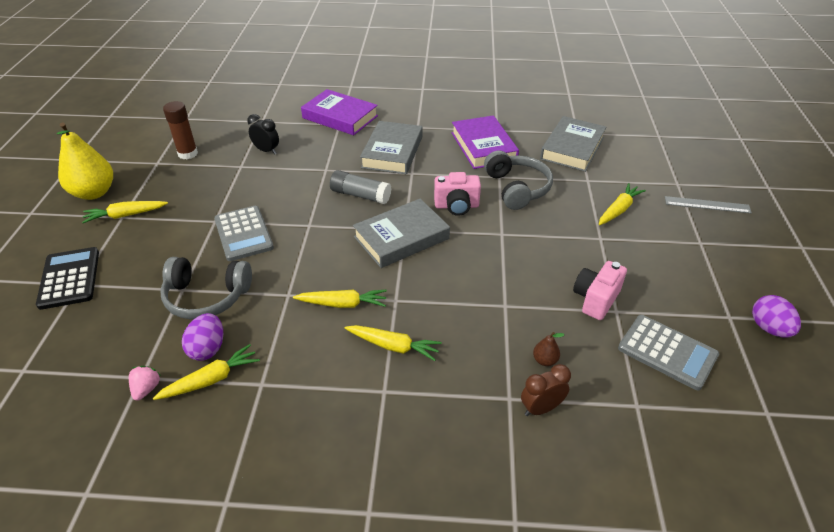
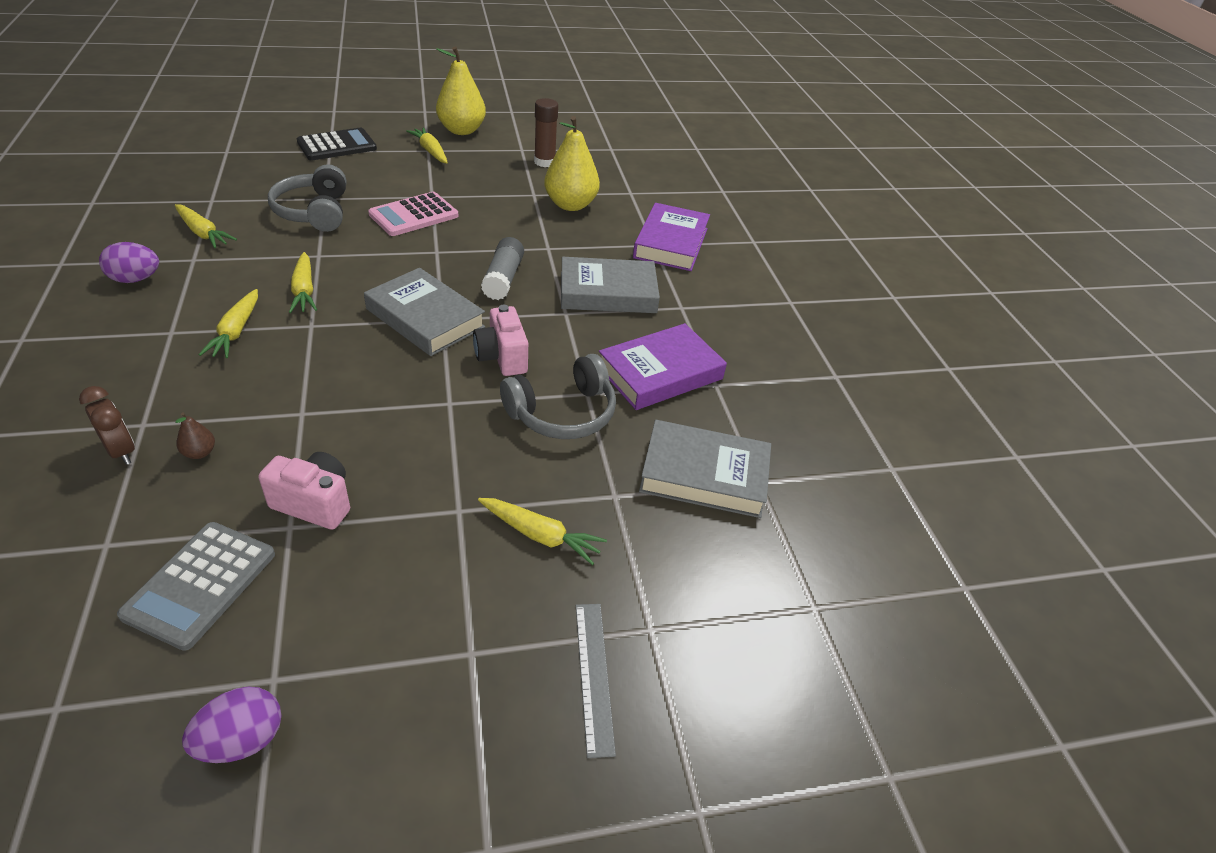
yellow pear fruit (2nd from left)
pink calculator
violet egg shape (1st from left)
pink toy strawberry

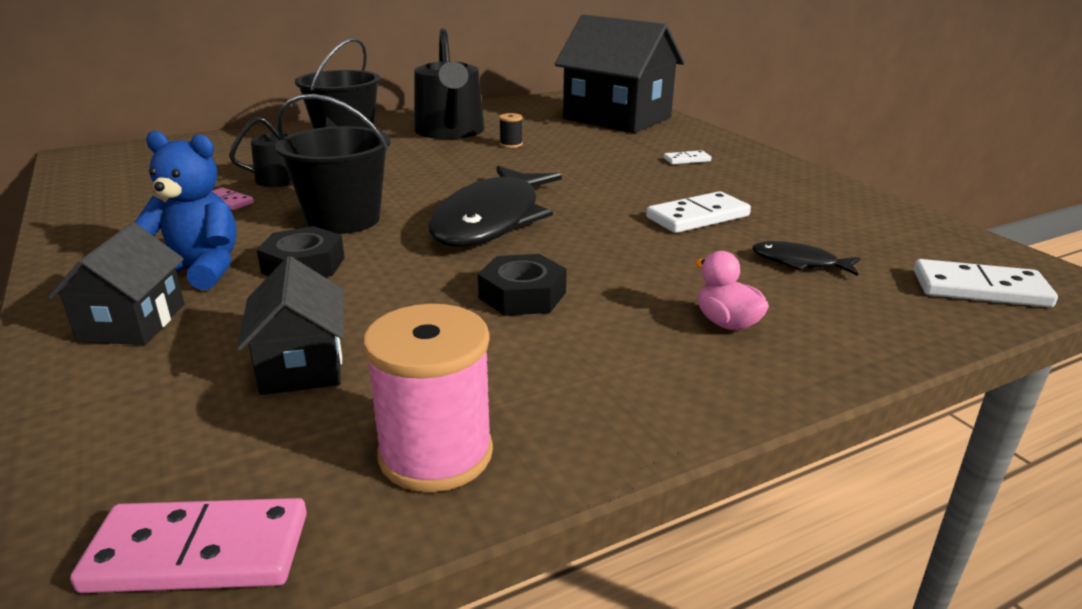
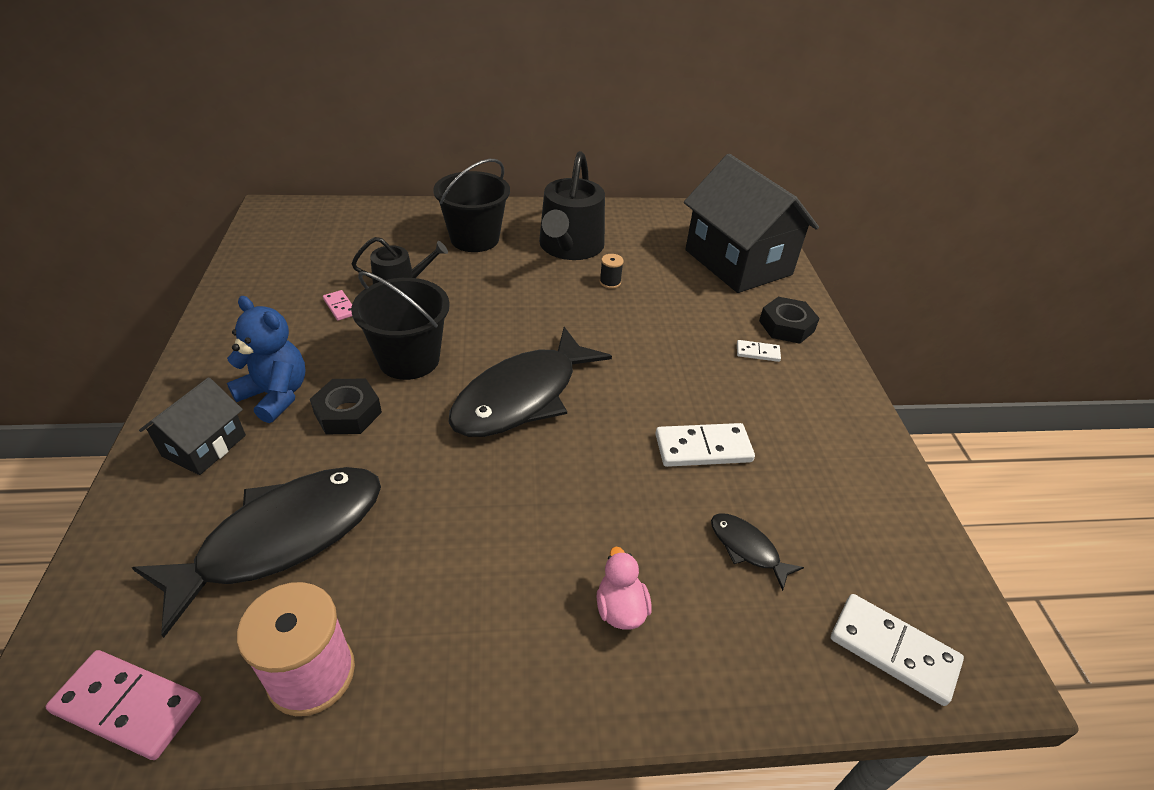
black hex nut (2nd from left)
black fish figure (1st from left)

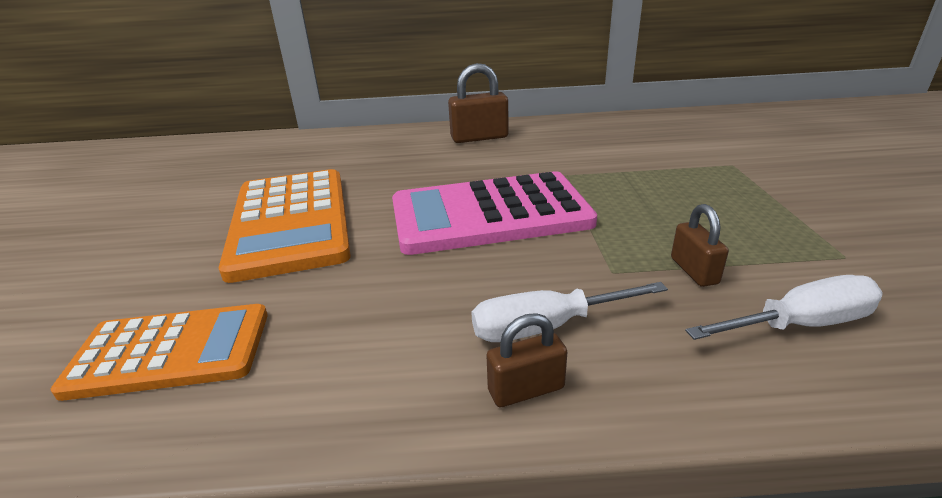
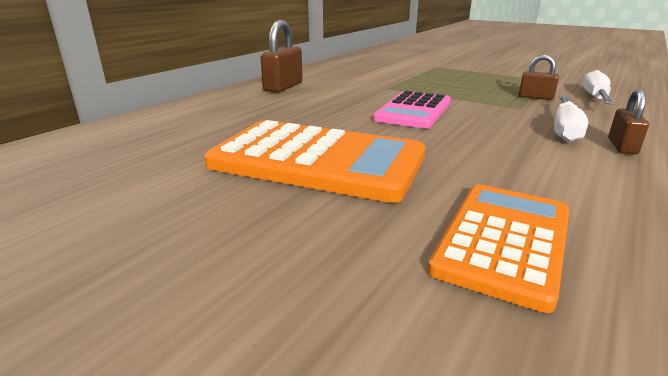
pink calculator

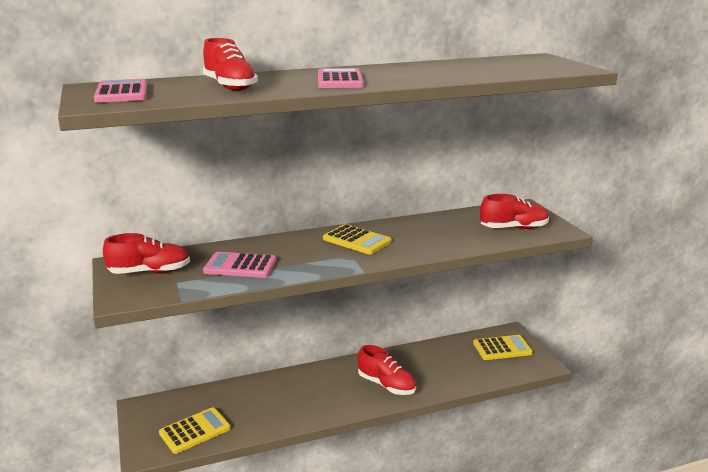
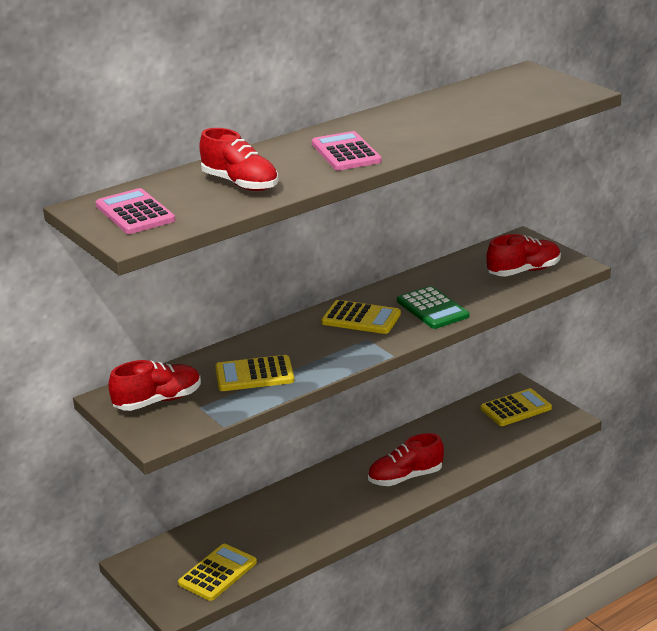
yellow calculator (2nd from left)
scarlet sneaker (3rd from left)
green calculator

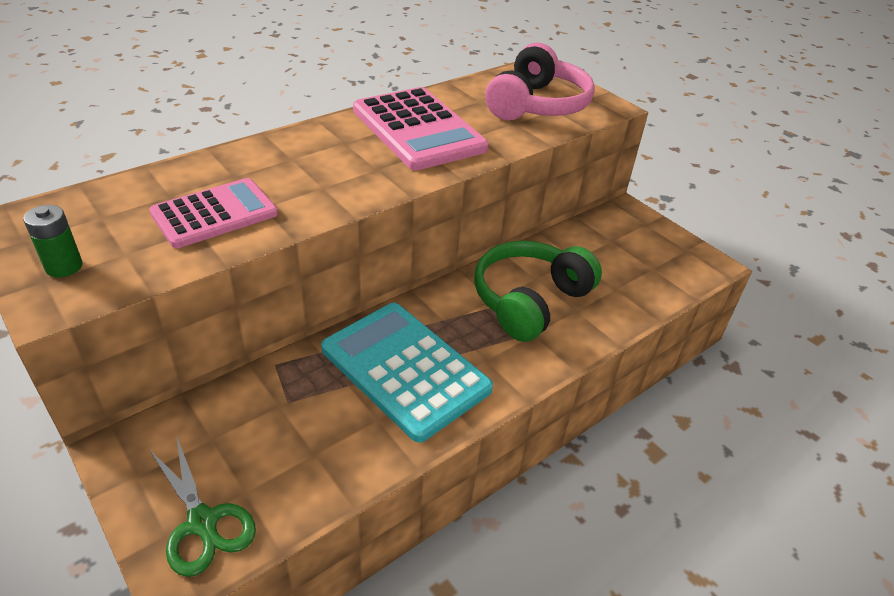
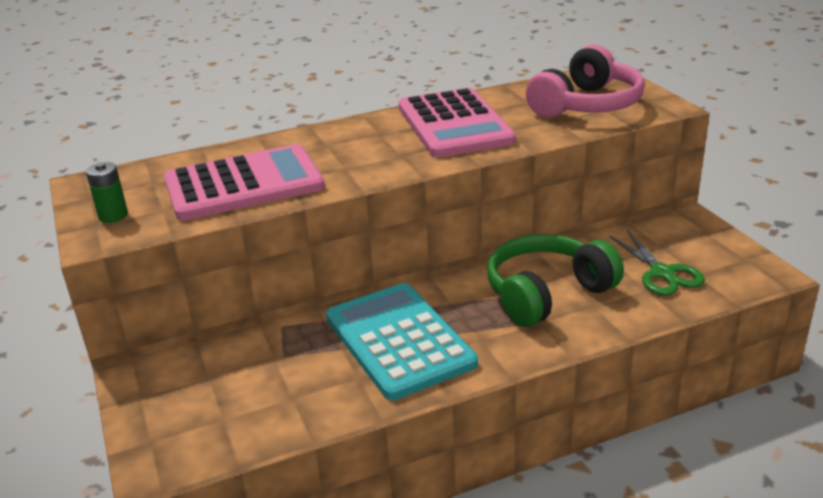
pink calculator (1st from left)
green pair of scissors

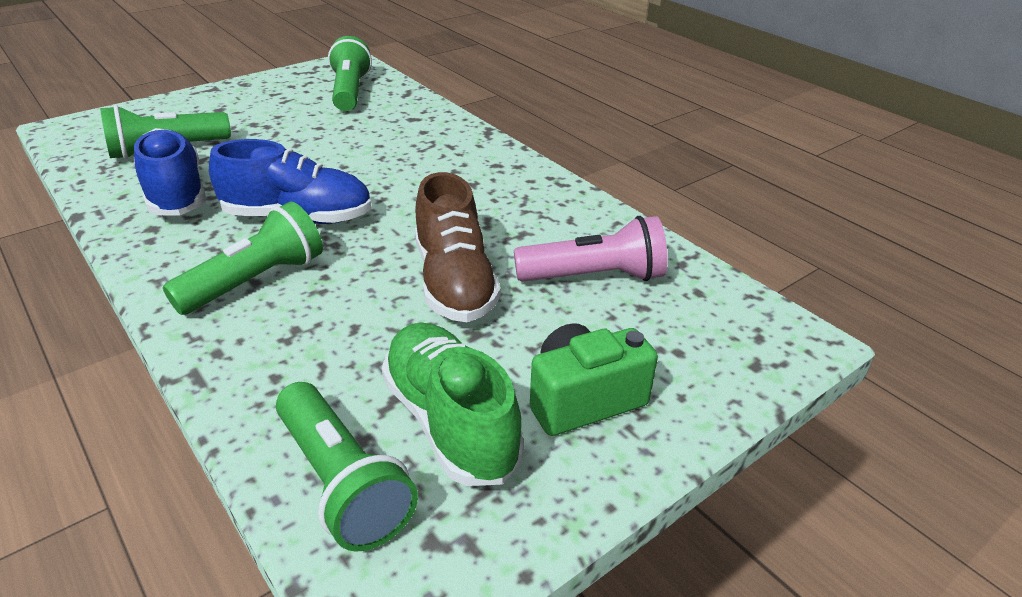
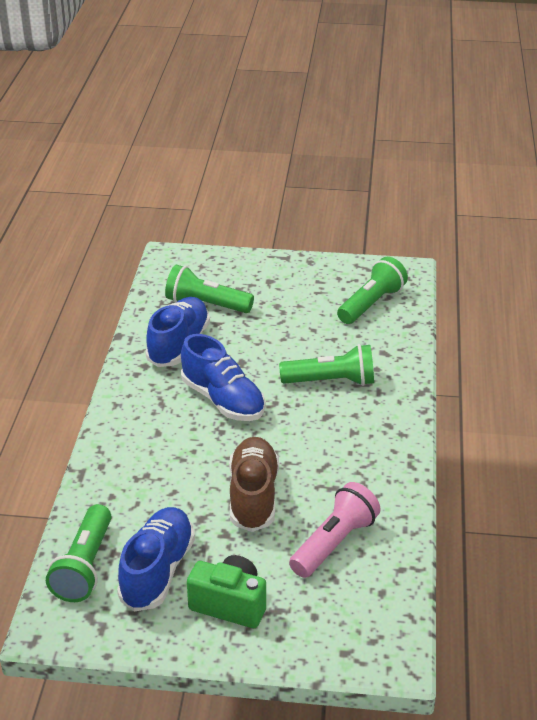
dark brown sneaker
green flashlight (3rd from left)
pink flashlight
blue sneaker (1st from left)

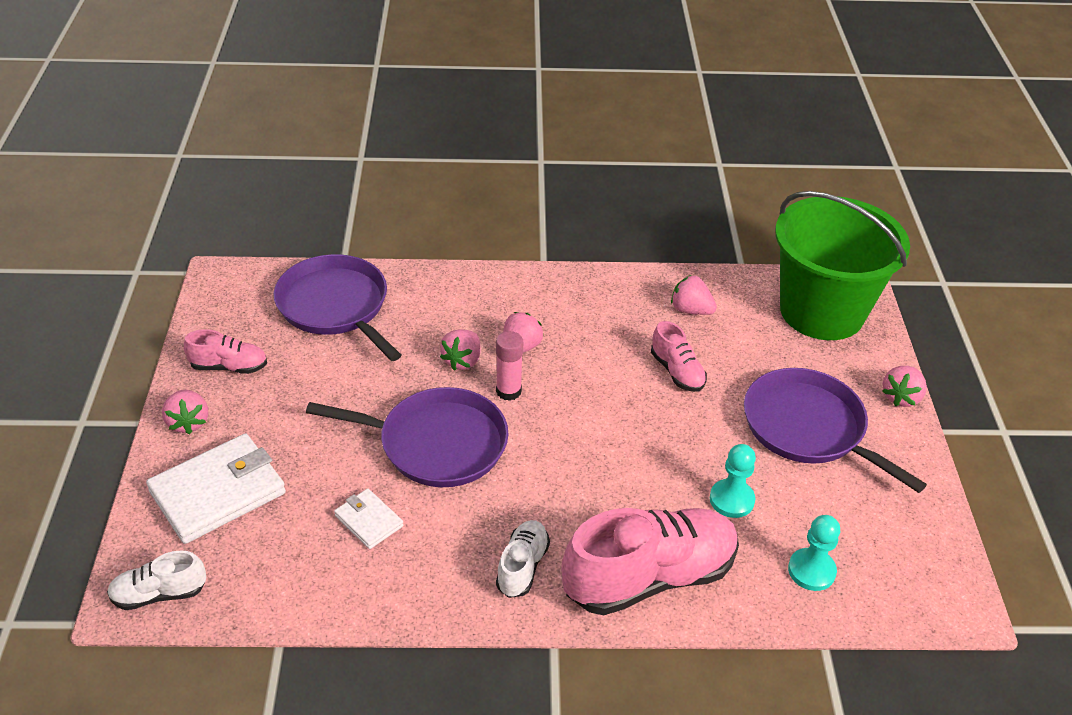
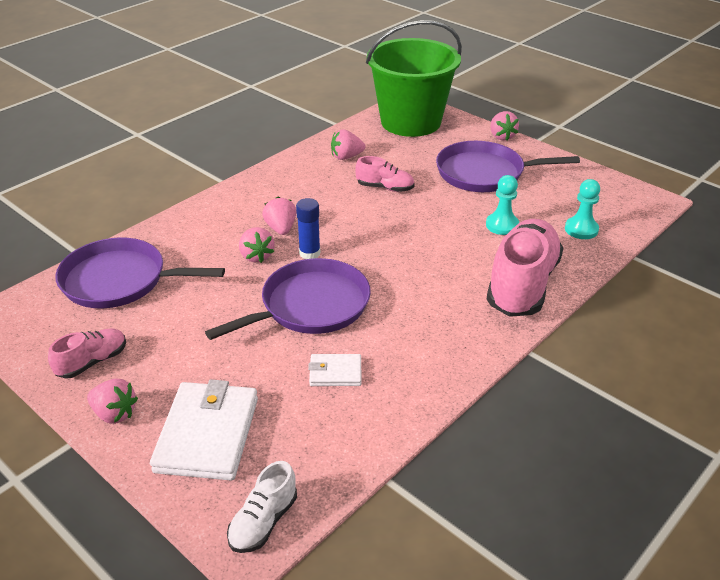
blue stick of glue
white sneaker (2nd from left in the first image)

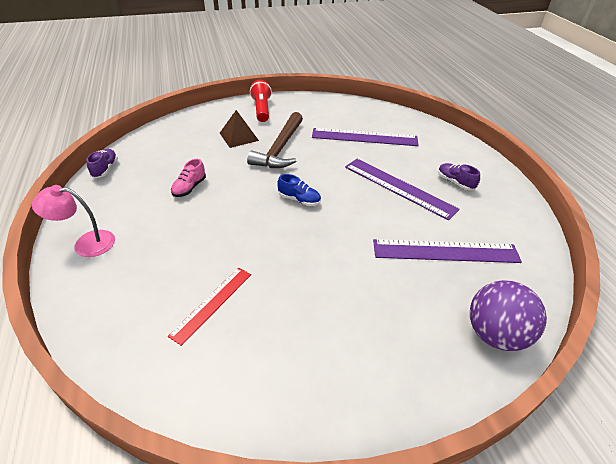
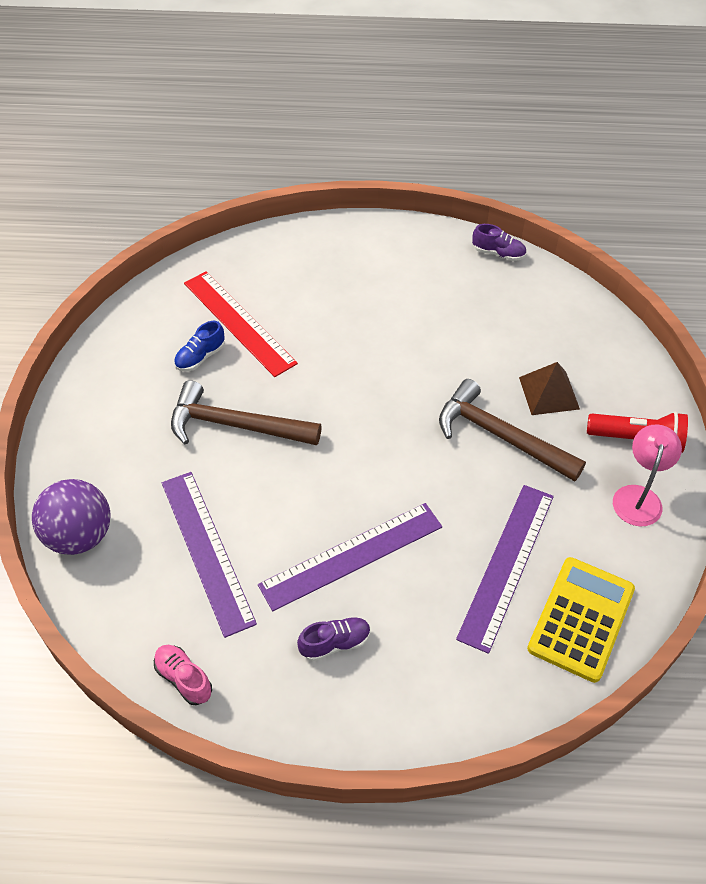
pink sneaker
blue sneaker
pink reading lamp
violet measuring stick (1st from left)
scarlet measuring stick
dark brown hammer (1st from left)
yellow calculator

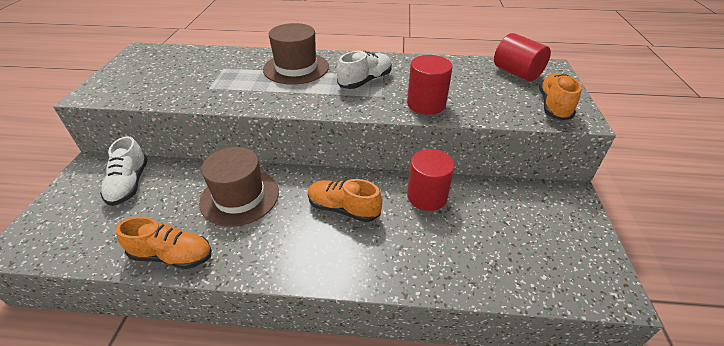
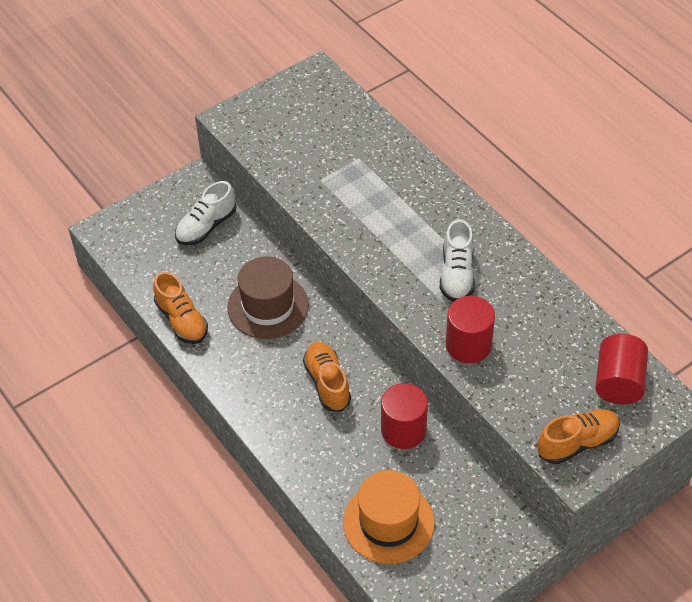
dark brown tall hat (2nd from left in the first image)
white sneaker (2nd from left)
orange tall hat

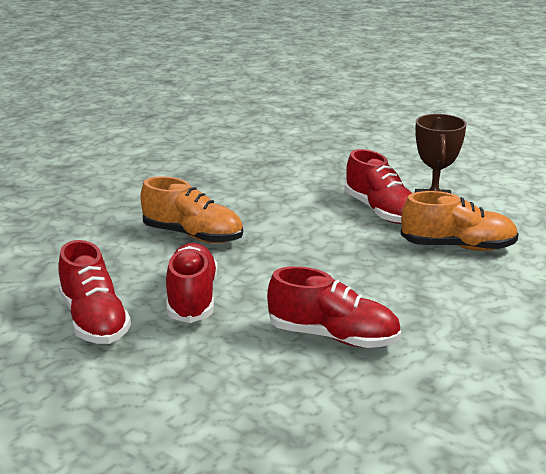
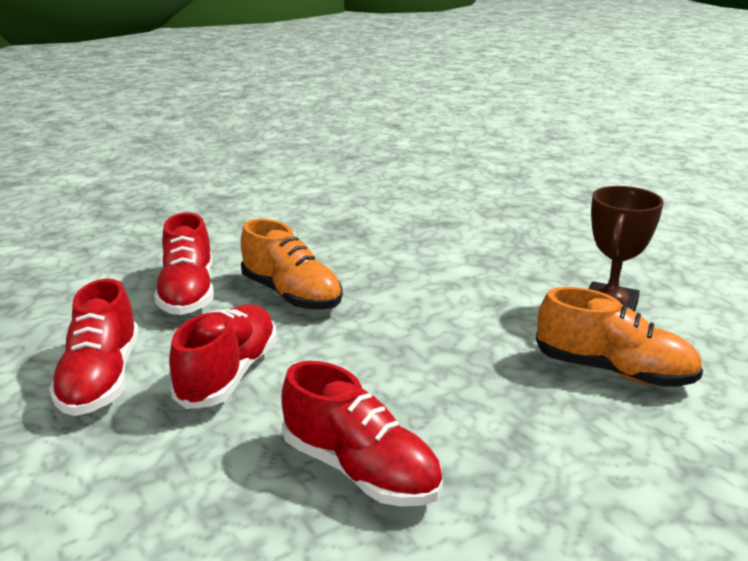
scarlet sneaker (2nd from left)

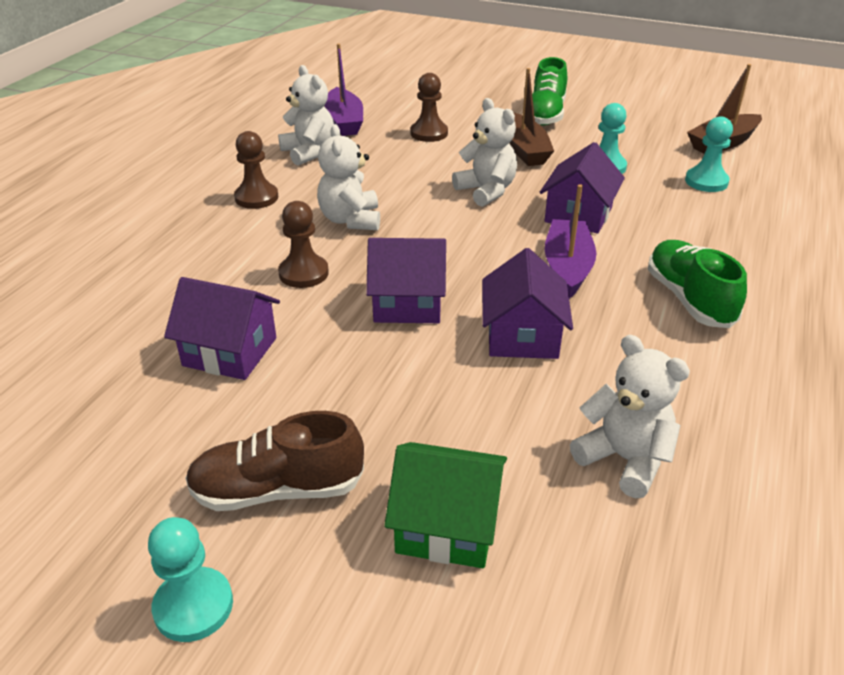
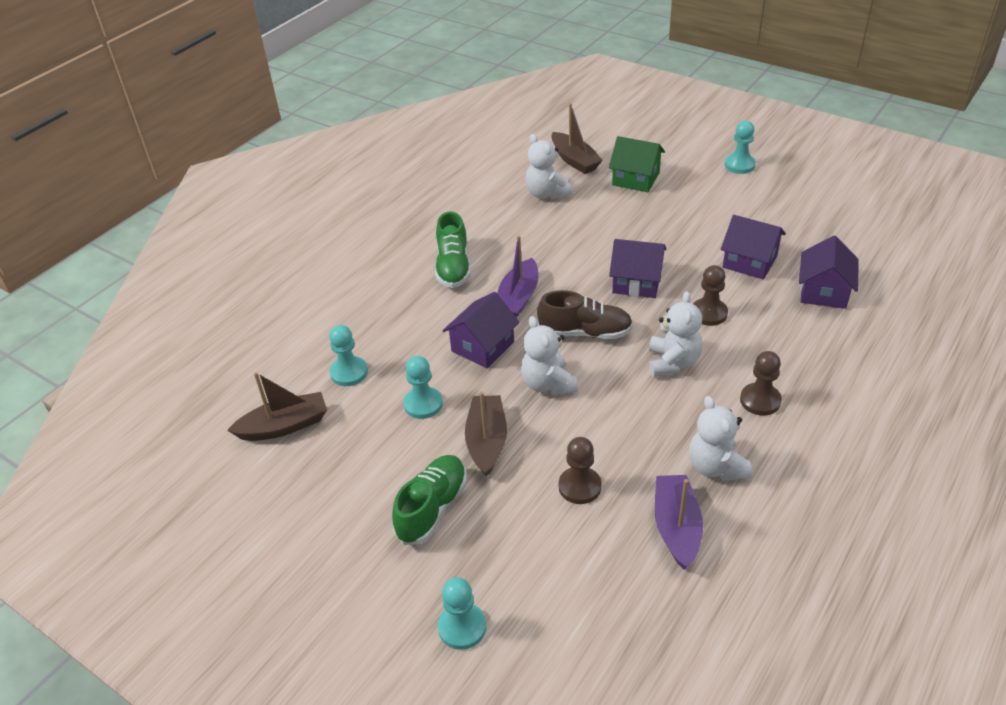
violet toy house (4th from left)
dark brown sneaker
dark brown sailboat (3rd from left)
turquoise pawn (3rd from left)

